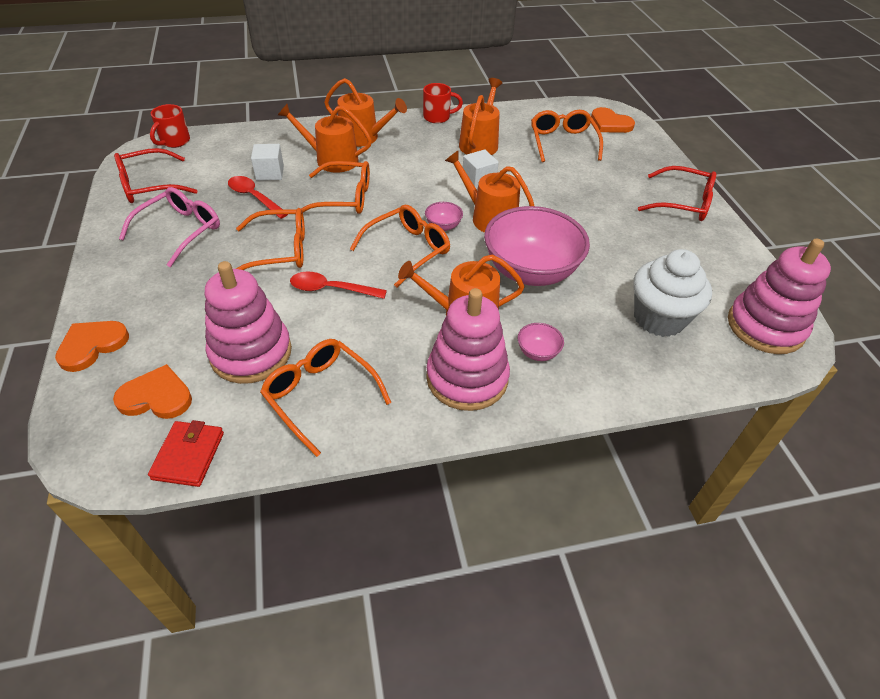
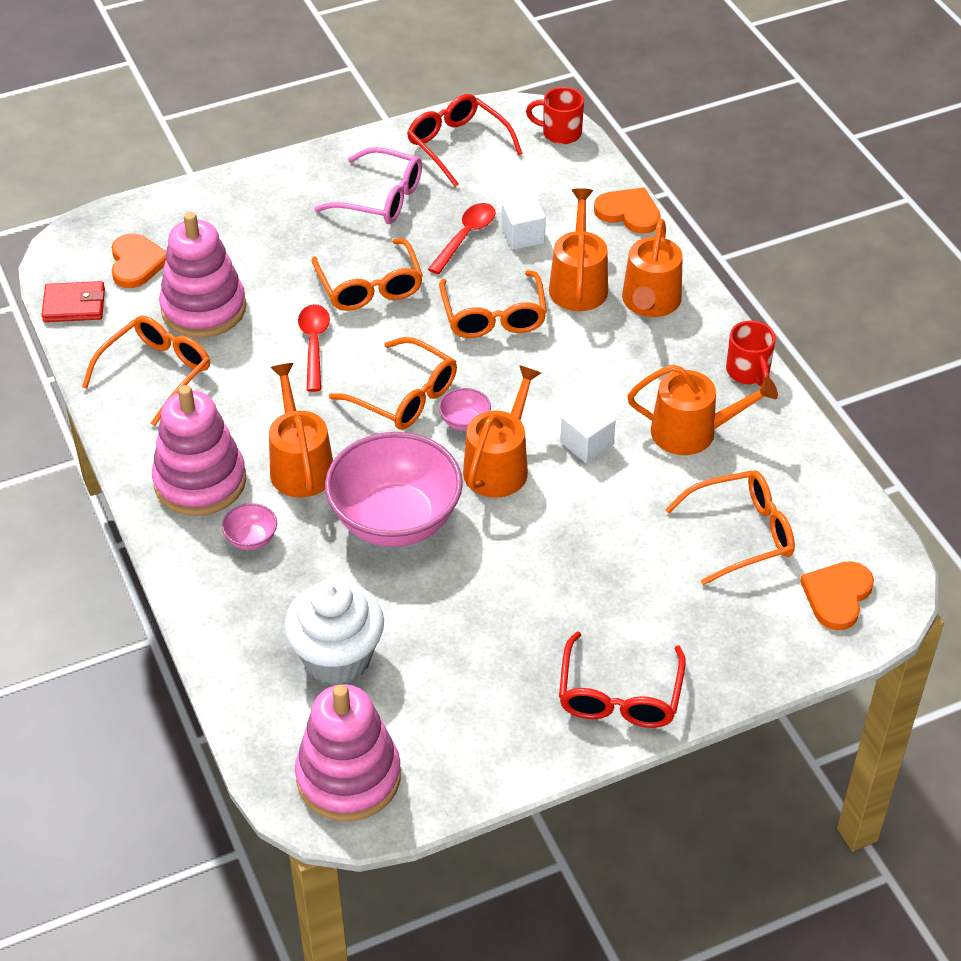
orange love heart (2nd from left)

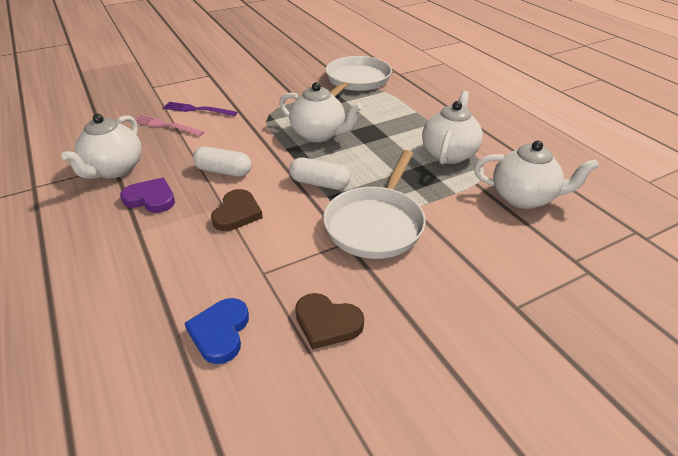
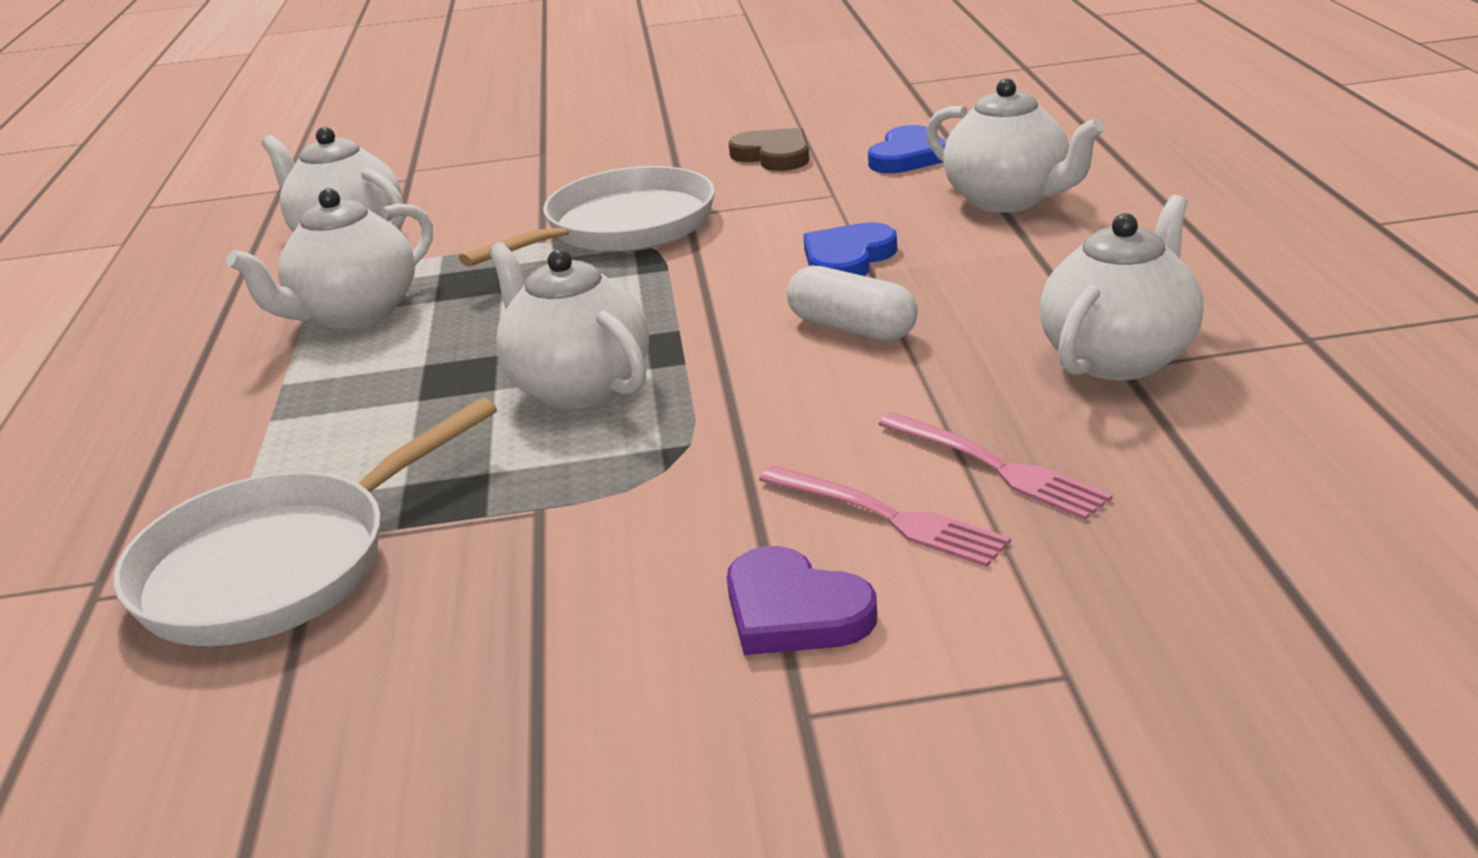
pink fork (1st from left)
white capsule (2nd from left in the first image)
violet love heart
blue love heart (1st from left)
white china teapot (4th from left)

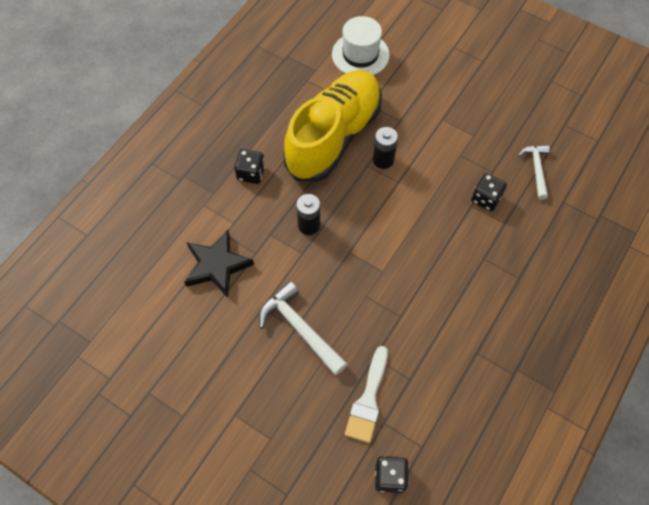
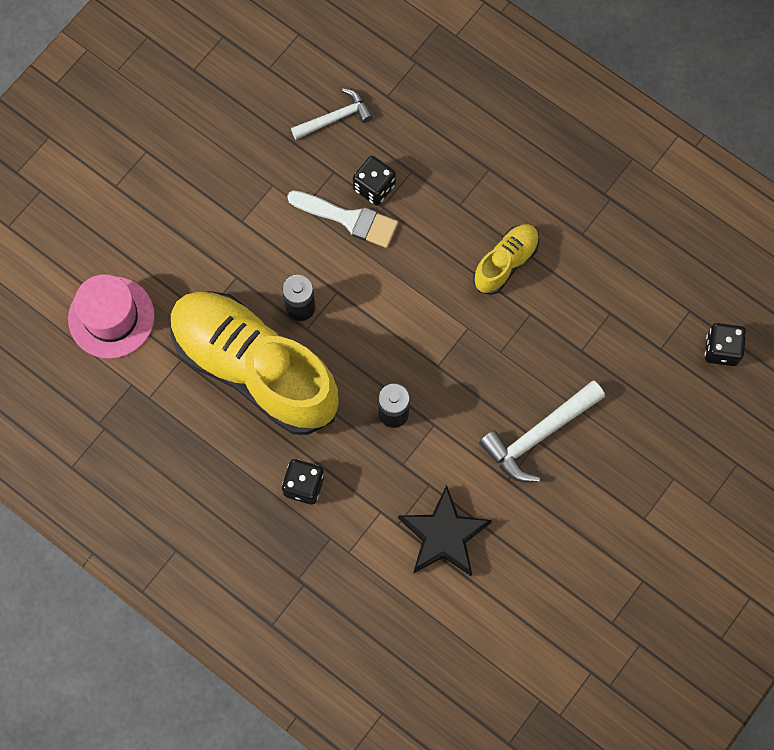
pink tall hat
white hammer (1st from left)
white paint brush
yellow sneaker (2nd from left)

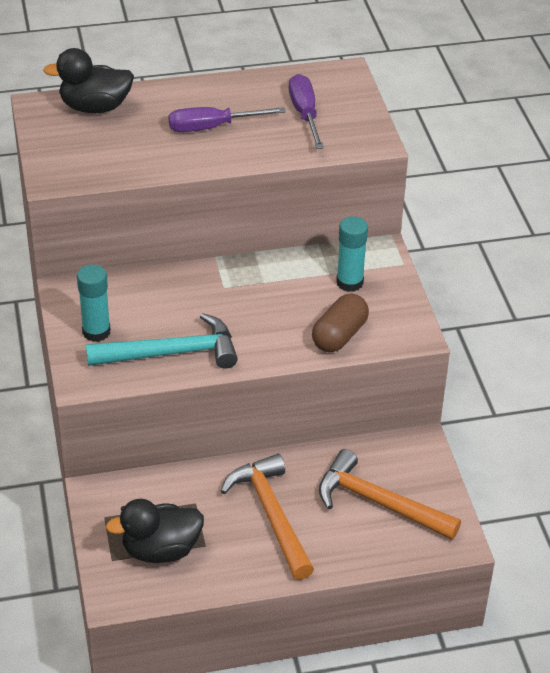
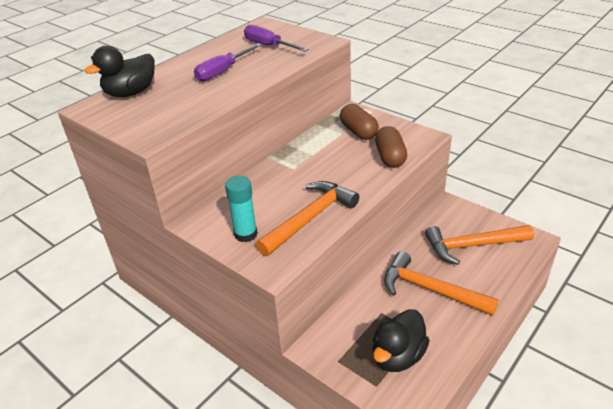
dark brown capsule (1st from left)
orange hammer (1st from left)

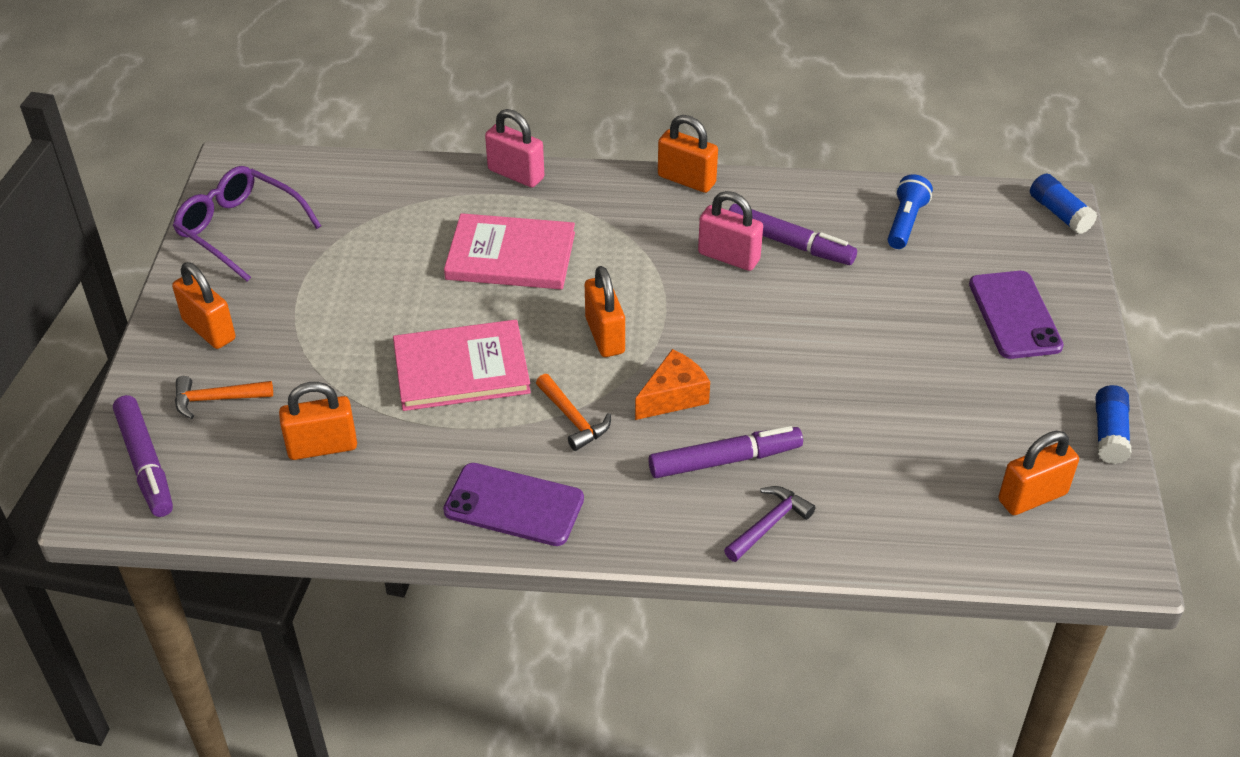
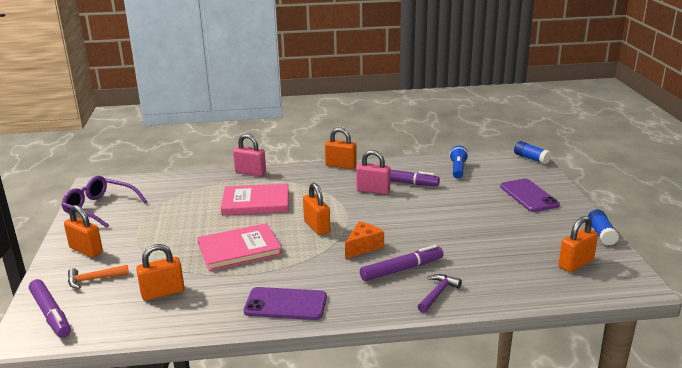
orange hammer (2nd from left in the first image)

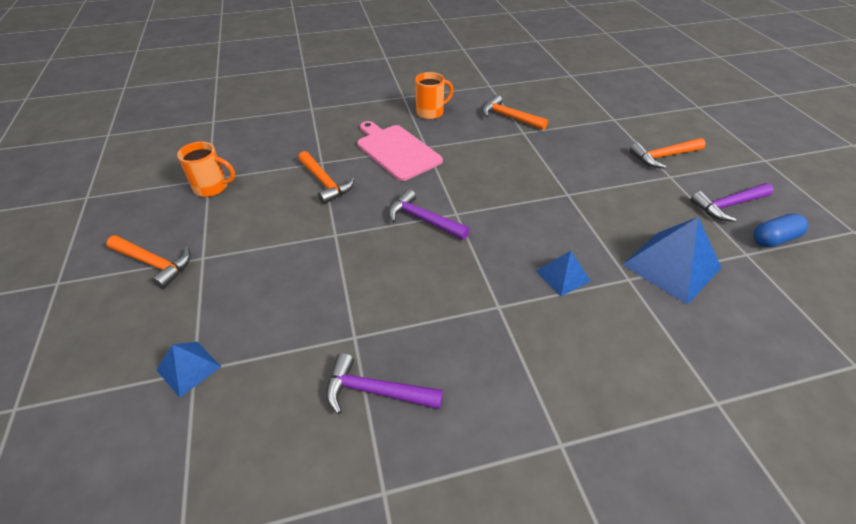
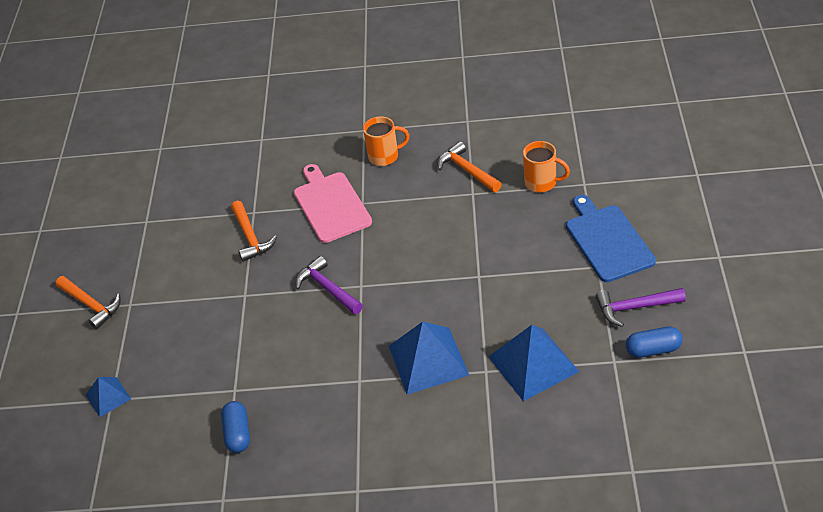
blue chopping board
orange coffee mug (2nd from left)
blue pyramid shape (2nd from left)
blue capsule (1st from left)

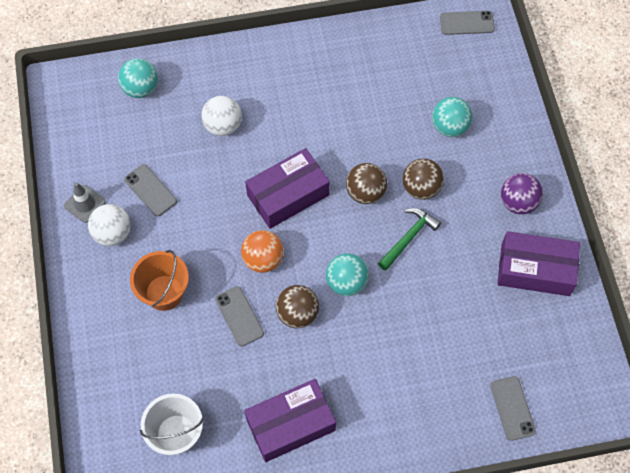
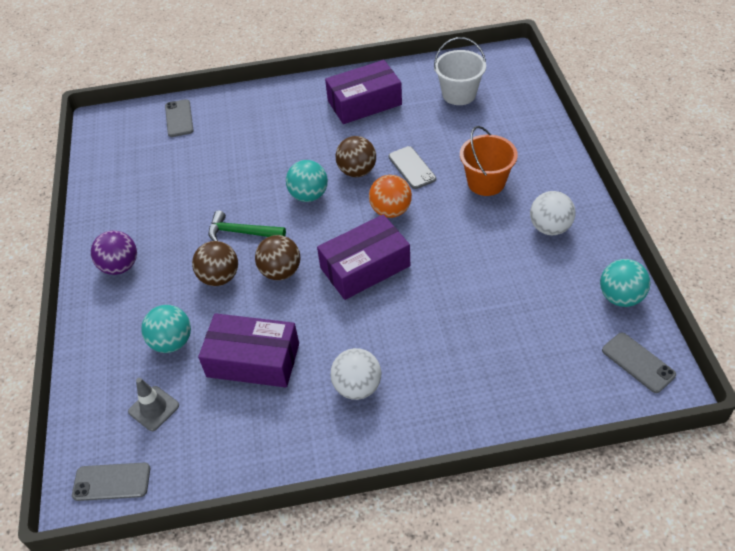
turquoise ball (3rd from left)
white ball (1st from left)
gray smartphone (4th from left)
gray safety cone
green hammer
violet package (1st from left)

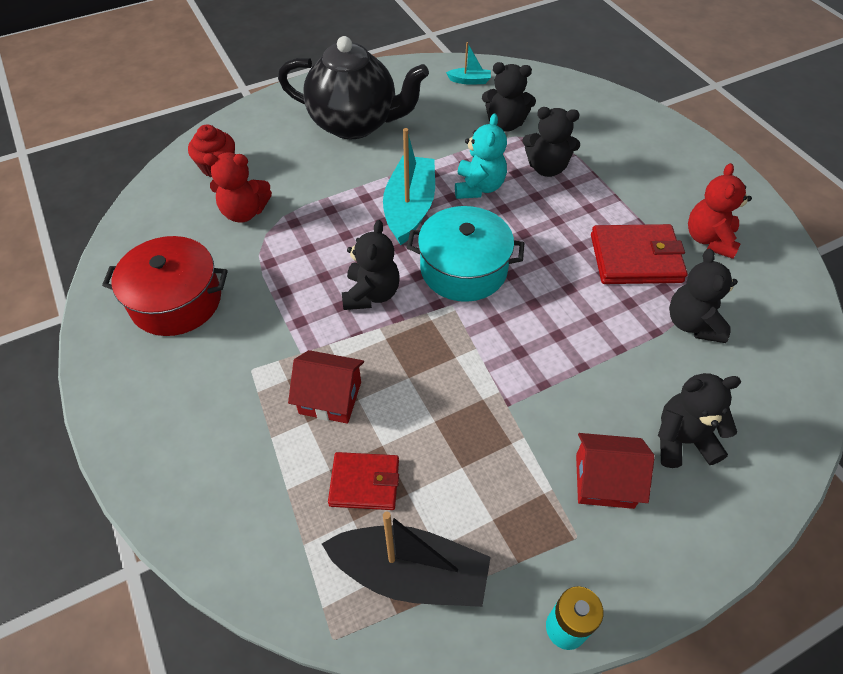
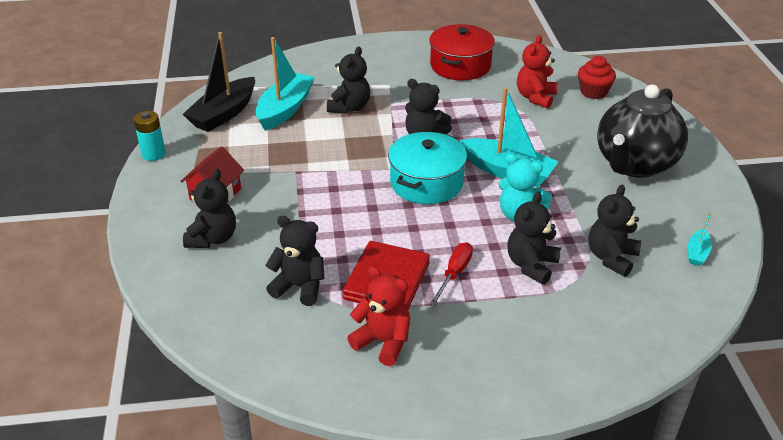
black teddy bear (3rd from left)
turquoise sailboat (1st from left)
scarlet flat screwdriver

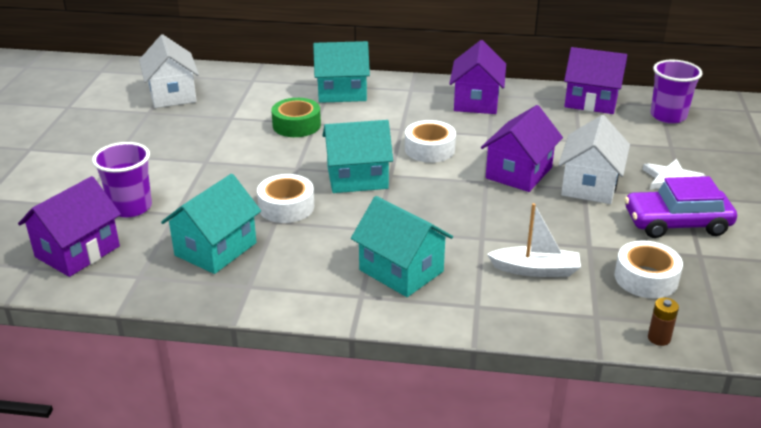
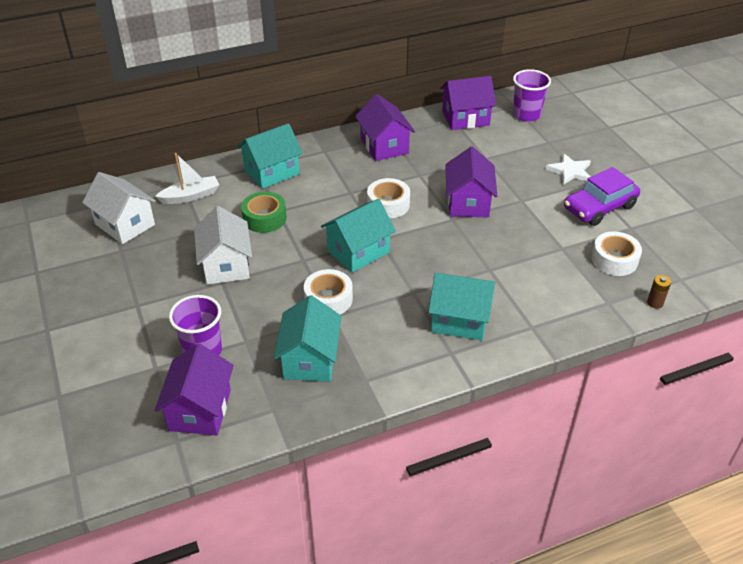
white toy house (2nd from left)
white sailboat

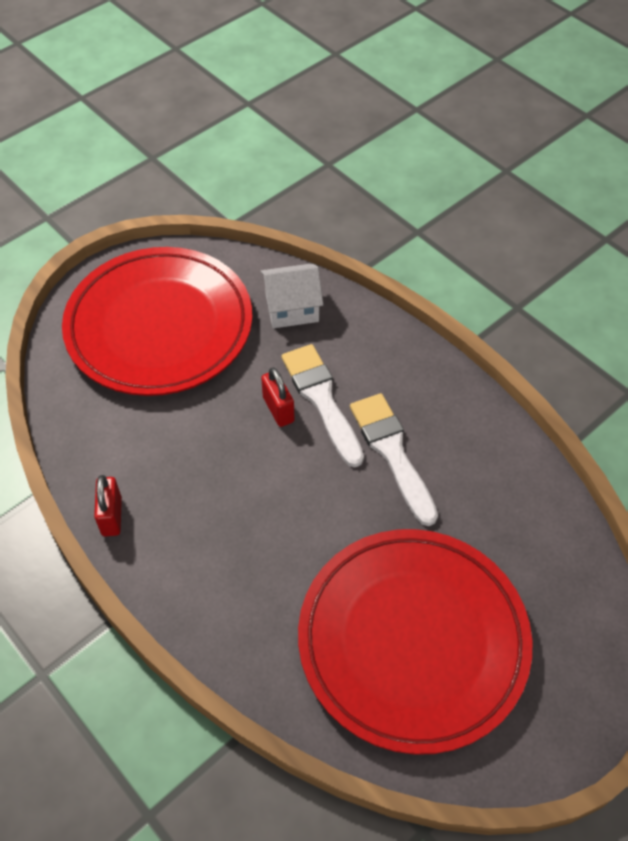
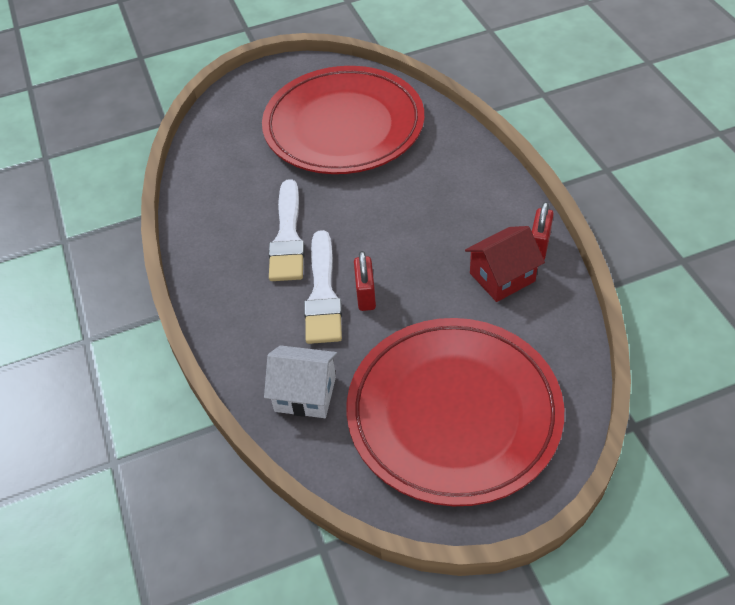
scarlet toy house

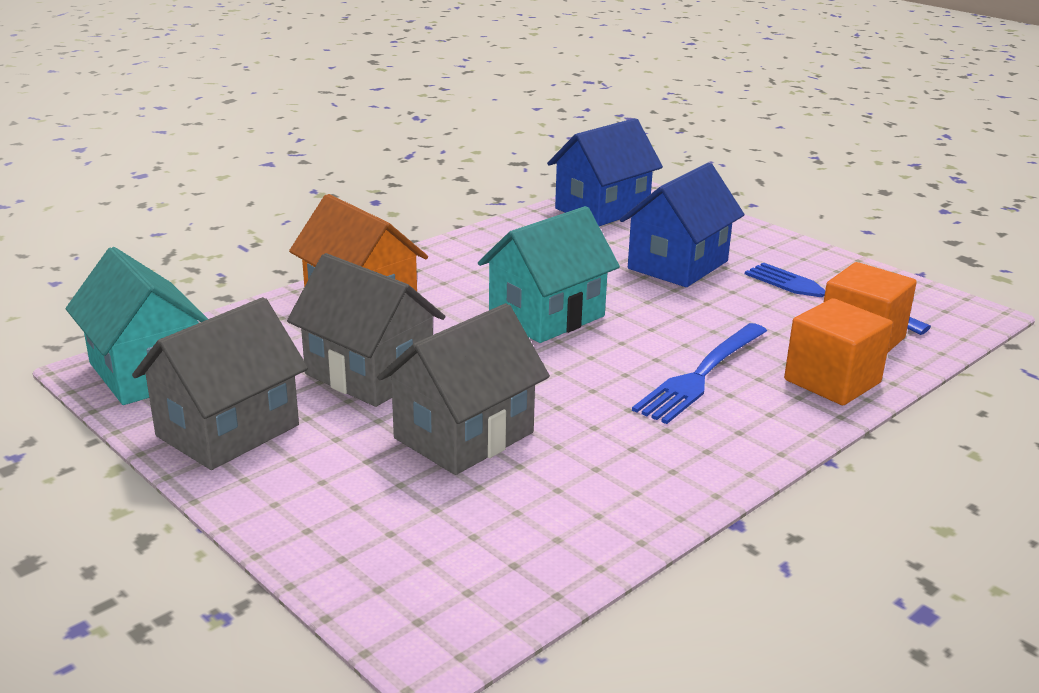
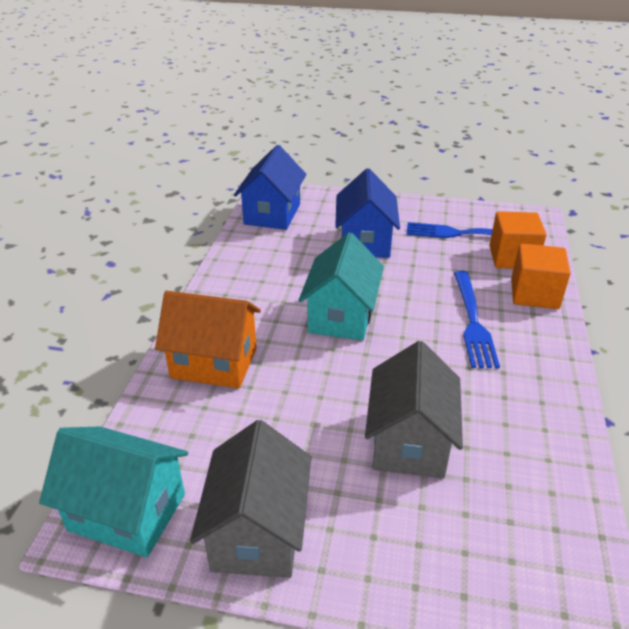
gray toy house (2nd from left in the first image)

